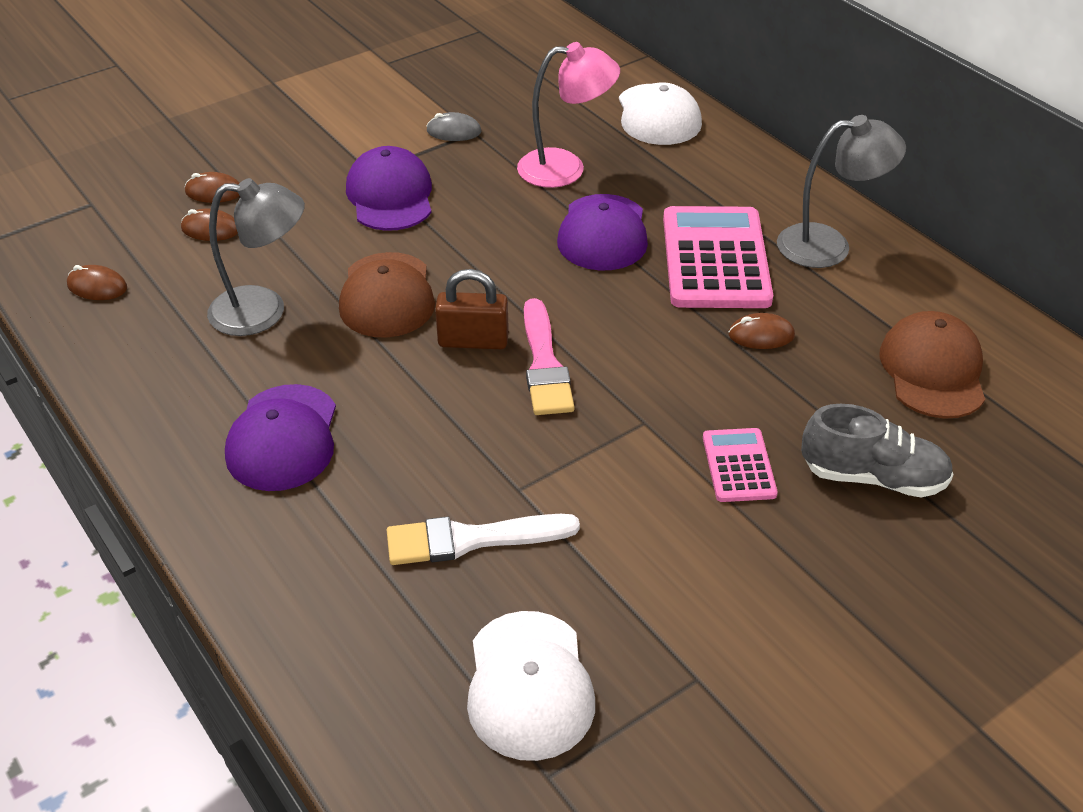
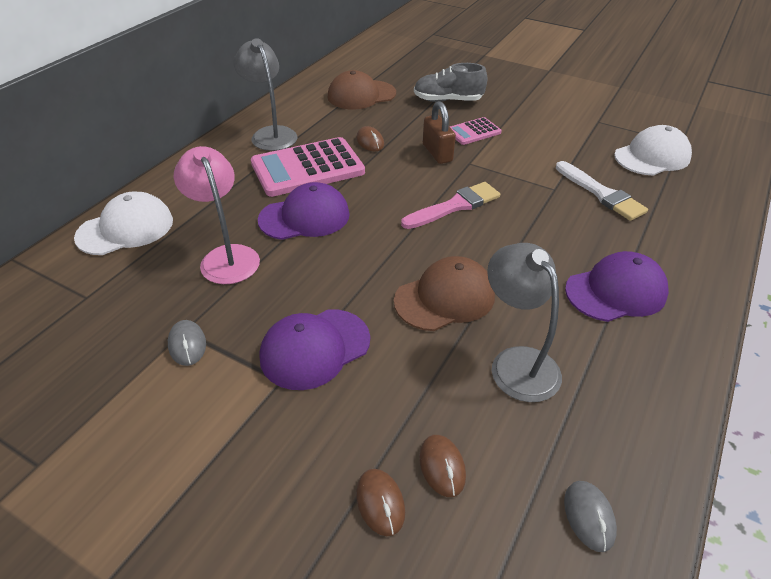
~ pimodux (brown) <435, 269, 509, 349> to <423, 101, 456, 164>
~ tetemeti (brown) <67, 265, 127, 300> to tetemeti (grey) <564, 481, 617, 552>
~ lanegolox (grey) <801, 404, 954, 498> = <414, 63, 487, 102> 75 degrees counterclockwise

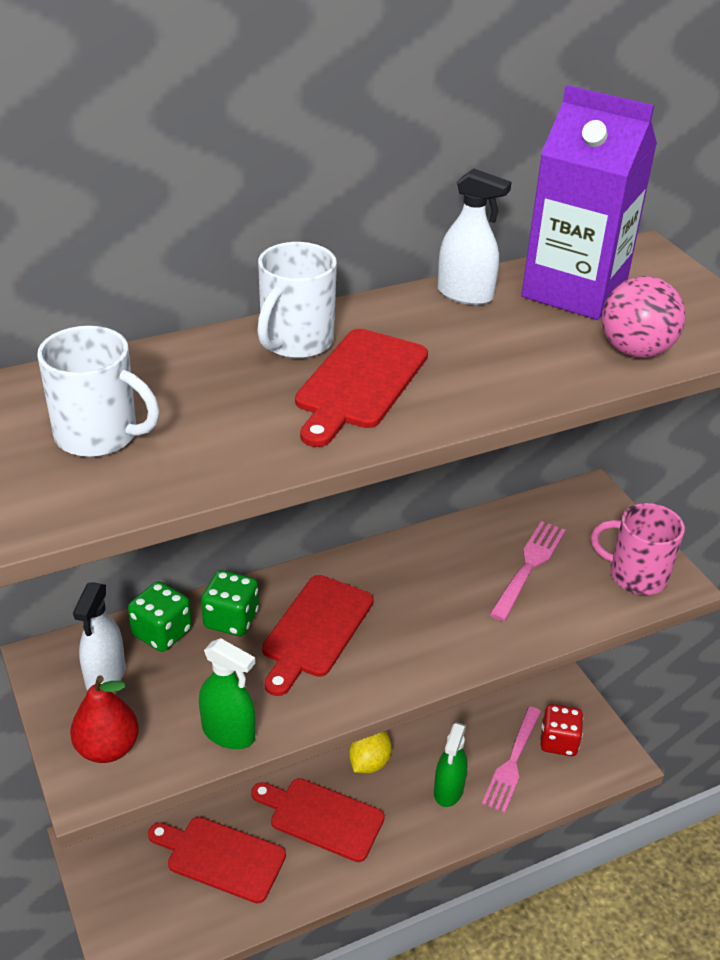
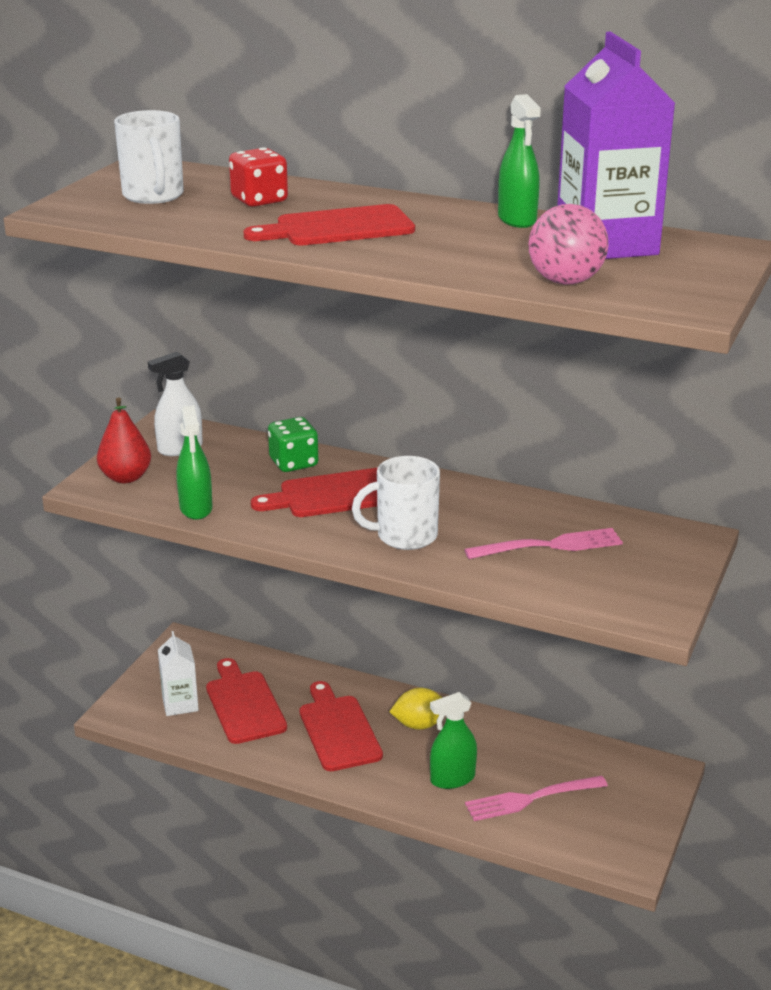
- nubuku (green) <128, 581, 192, 652>
- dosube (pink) <591, 503, 685, 595>
+ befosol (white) <158, 631, 199, 716>
~ dosube (white) <257, 242, 337, 359> to <352, 456, 440, 550>
~ nubuku (red) <541, 704, 583, 756> to <229, 147, 288, 207>
~ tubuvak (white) <437, 169, 512, 305> to tubuvak (green) <498, 94, 541, 228>

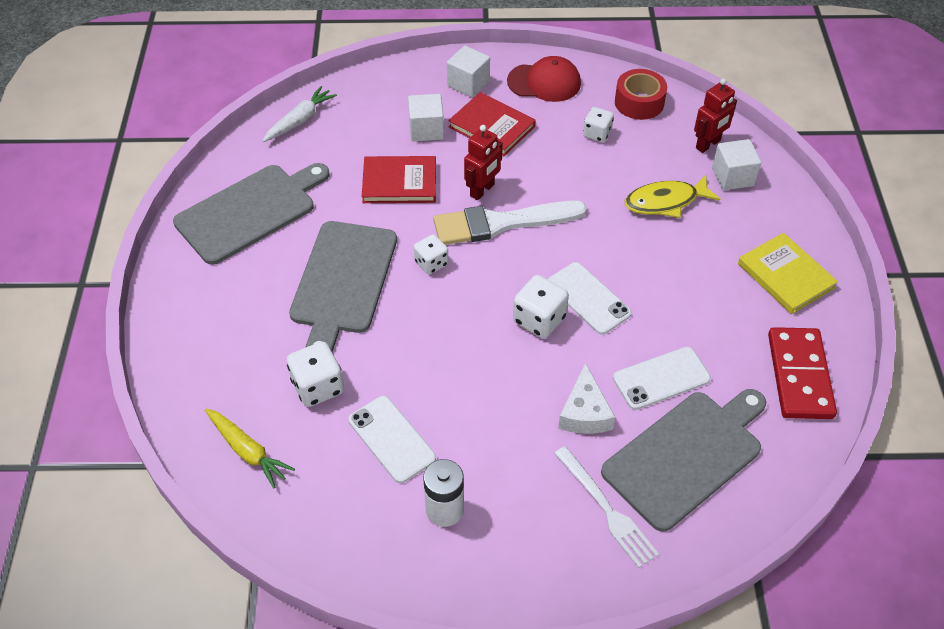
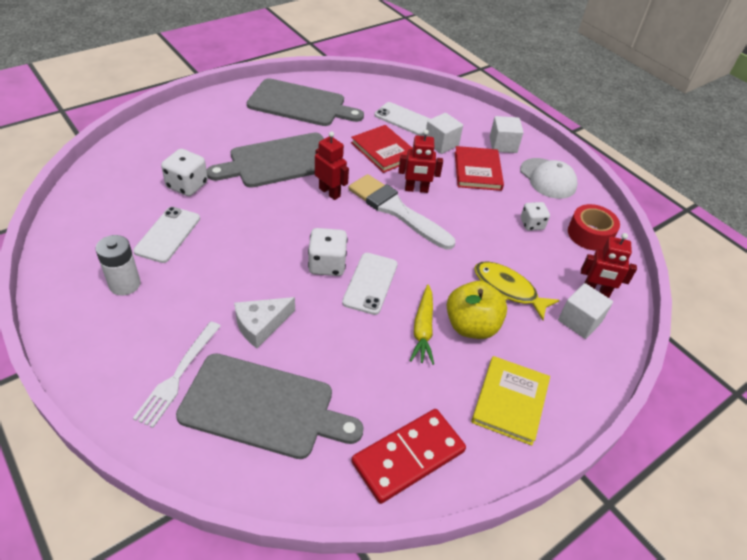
- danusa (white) <263, 86, 337, 142>
+ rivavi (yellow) <447, 281, 507, 339>
~ danusa (yellow) <205, 408, 295, 488> to <410, 284, 434, 365>
~ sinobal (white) <613, 347, 711, 410> to <374, 102, 430, 136>
~ nubuku (white) <414, 234, 449, 275> to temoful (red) <315, 131, 349, 200>
~ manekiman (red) <507, 56, 581, 102> to manekiman (white) <520, 158, 578, 199>

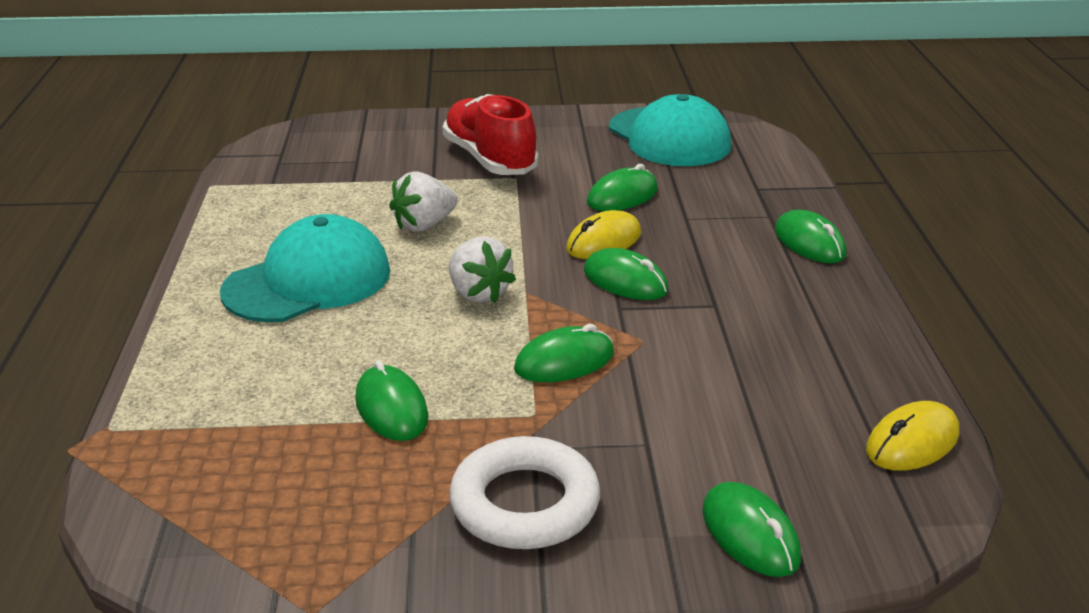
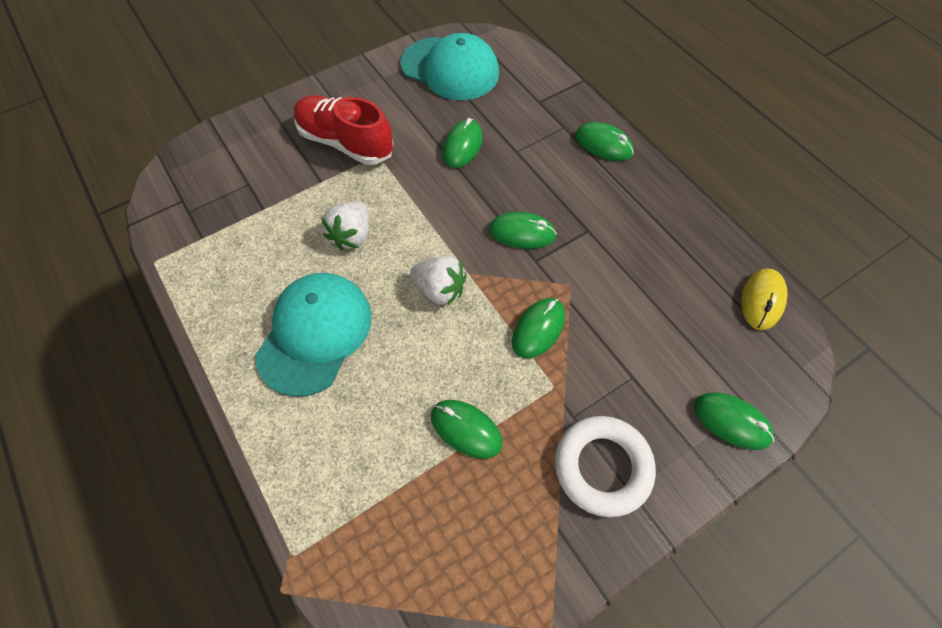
- tetemeti (yellow) <566, 210, 641, 259>

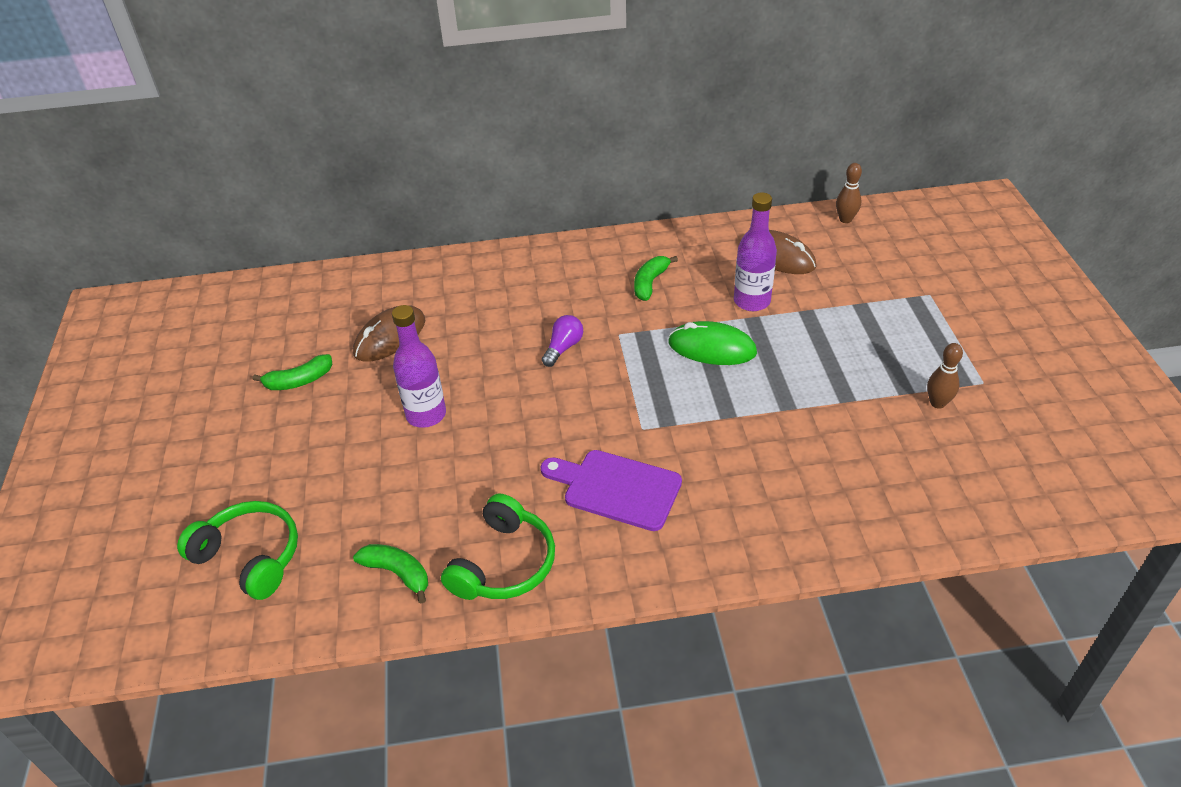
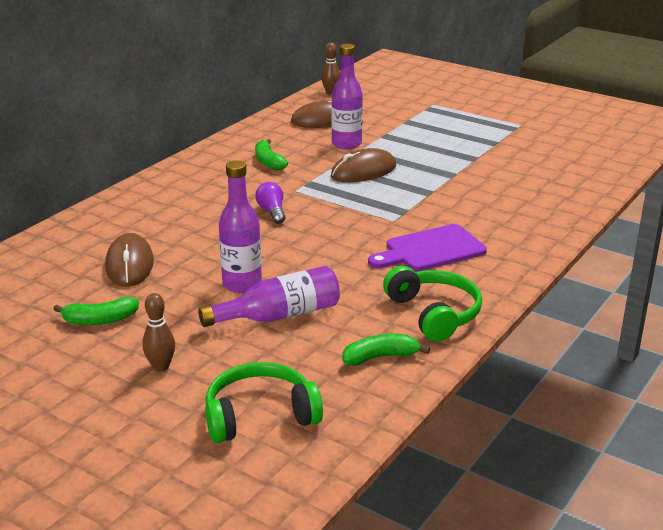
+ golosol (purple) <198, 266, 340, 327>
~ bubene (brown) <927, 343, 963, 409> to <142, 293, 175, 371>
~ tetemeti (green) <668, 321, 757, 365> to tetemeti (brown) <331, 148, 396, 182>
~ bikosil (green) <252, 354, 332, 390> = <53, 297, 139, 325> 60 degrees clockwise

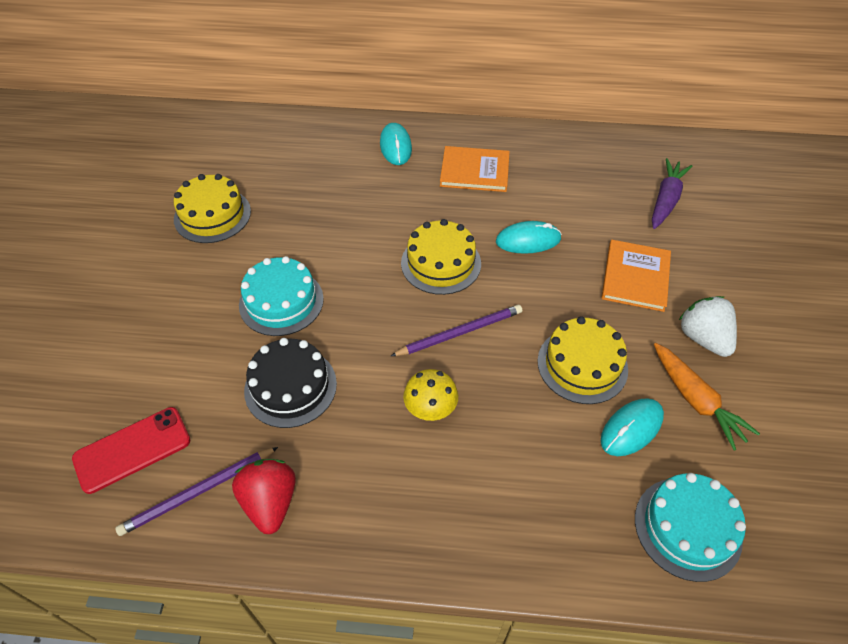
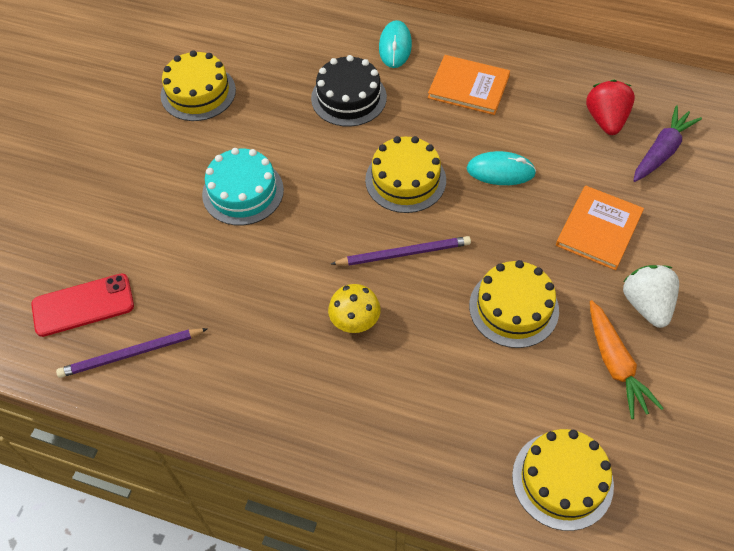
- tetemeti (turquoise) <601, 398, 664, 456>
~ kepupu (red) <232, 459, 296, 534> to <586, 80, 635, 135>
~ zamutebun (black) <244, 338, 337, 428> to <311, 55, 387, 127>
~ zamutebun (turquoise) <635, 473, 746, 582> to zamutebun (yellow) <512, 429, 614, 531>

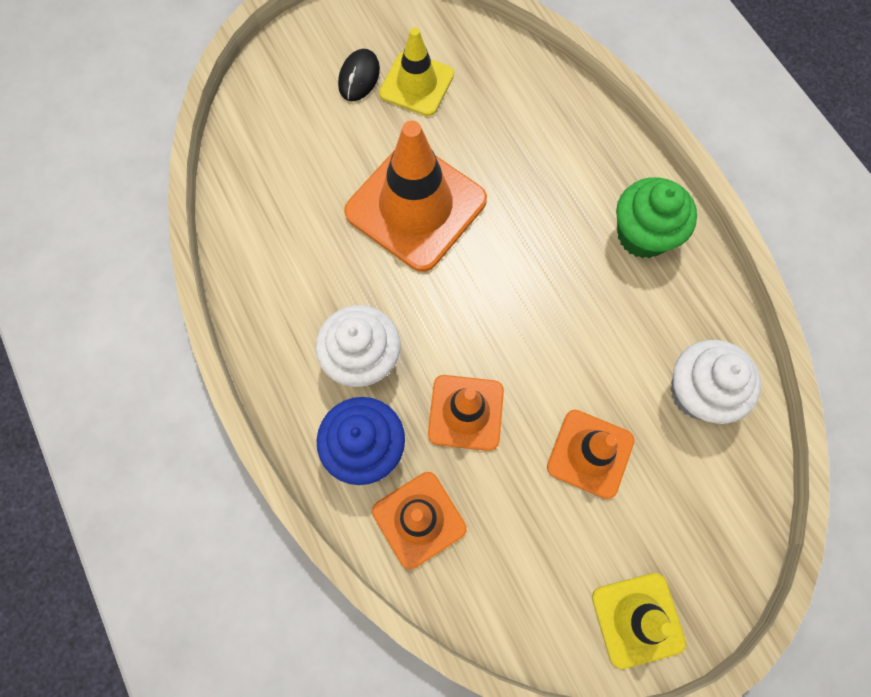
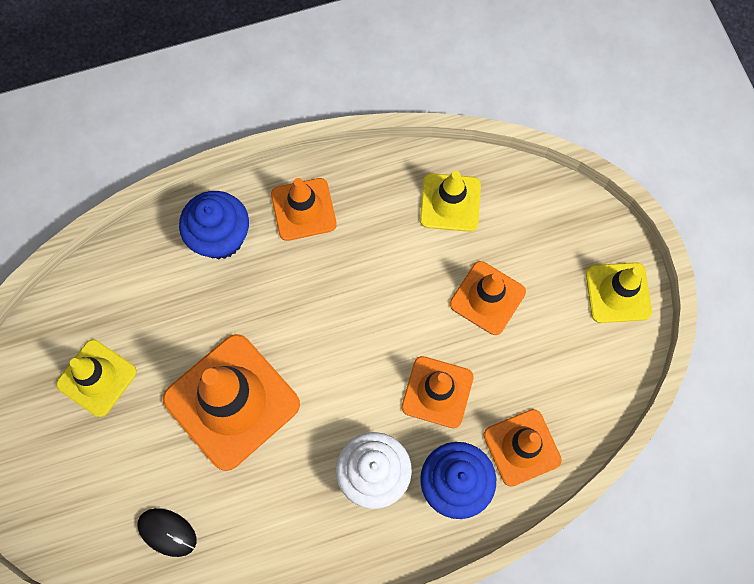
+ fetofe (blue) <179, 191, 249, 259>
~ tetemeti (black) <338, 49, 380, 101> to <138, 508, 197, 557>
~ fetofe (green) <616, 177, 697, 258> to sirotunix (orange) <271, 178, 337, 241>
~ fetofe (white) <670, 340, 761, 424> to sirotunix (yellow) <420, 171, 481, 232>

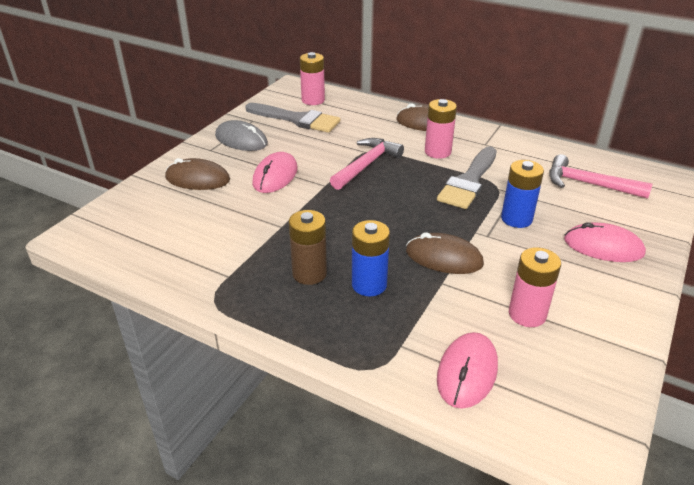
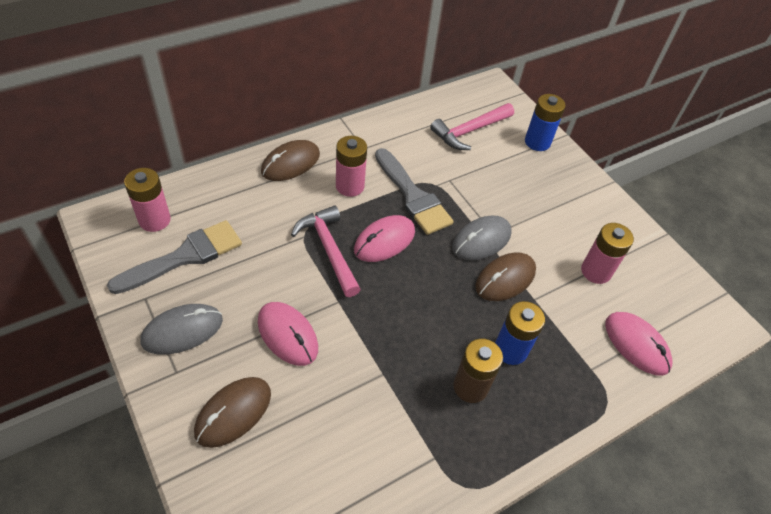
+ tetemeti (grey) <452, 216, 512, 260>
~ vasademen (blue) <501, 160, 544, 228> to <525, 94, 566, 151>
~ tetemeti (pink) <564, 222, 646, 262> to <354, 215, 415, 262>

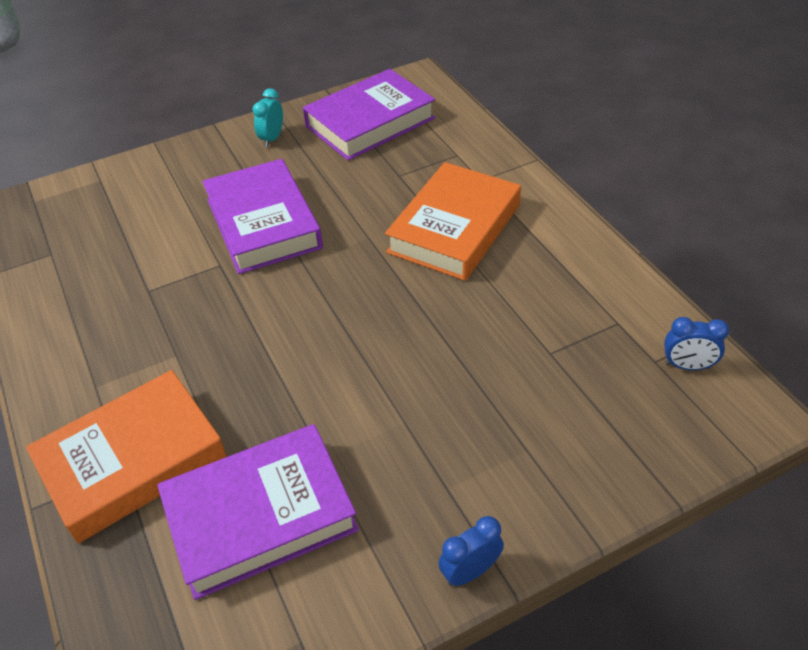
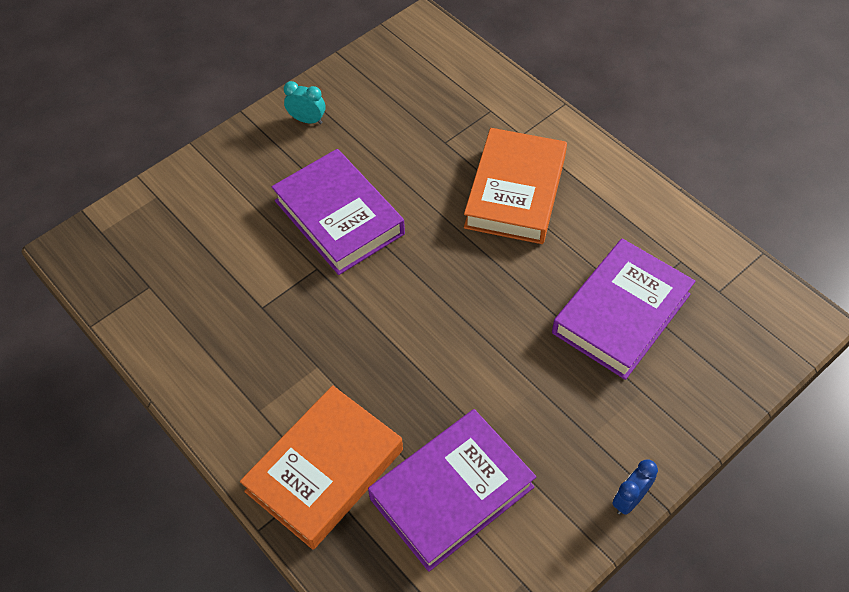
- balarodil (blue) <664, 317, 729, 370>
~ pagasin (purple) <303, 69, 435, 160> to <552, 239, 695, 380>
~ balarodil (turquoise) <253, 88, 283, 147> = <284, 81, 325, 124> 105 degrees clockwise

